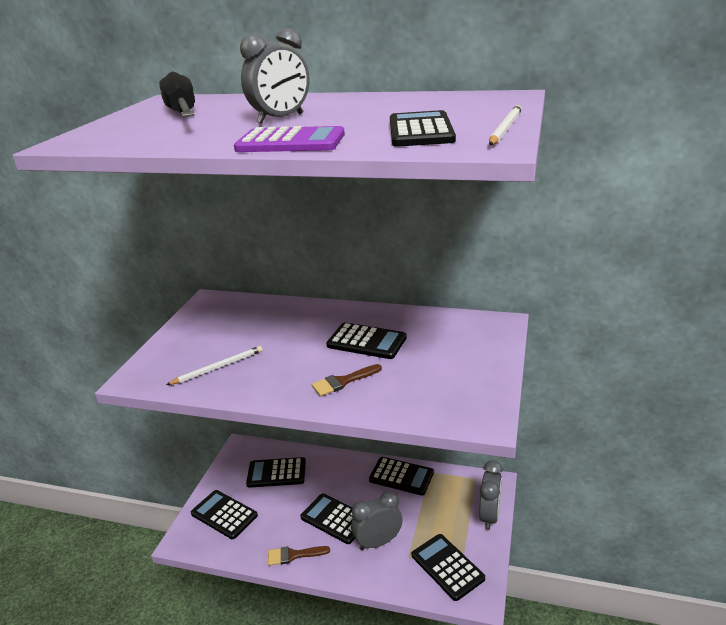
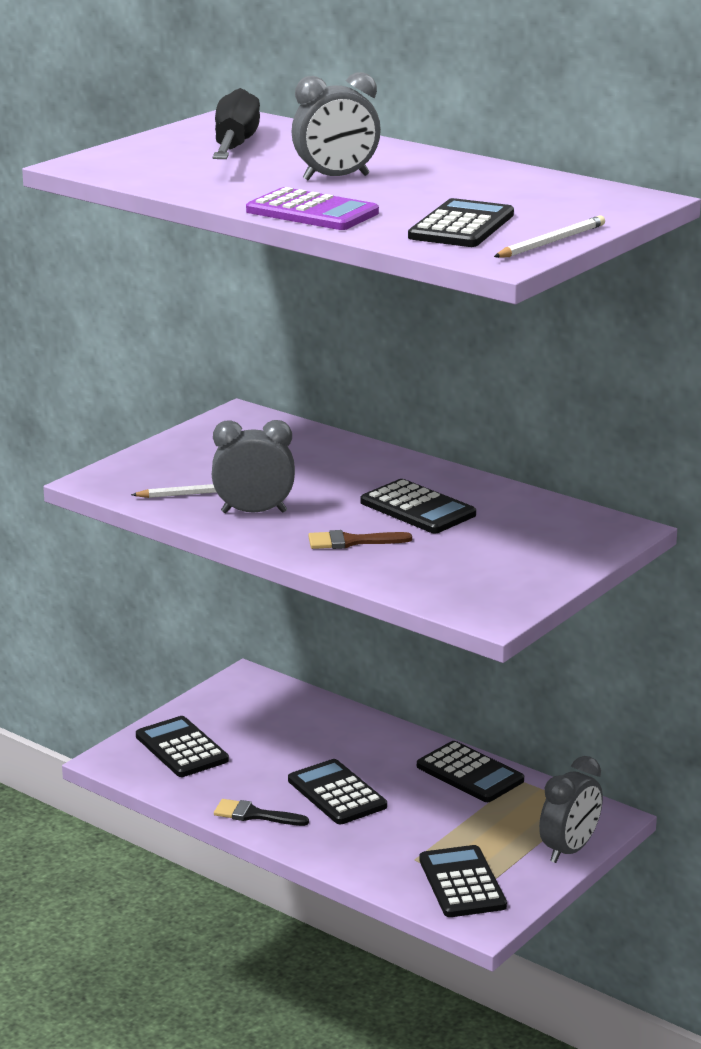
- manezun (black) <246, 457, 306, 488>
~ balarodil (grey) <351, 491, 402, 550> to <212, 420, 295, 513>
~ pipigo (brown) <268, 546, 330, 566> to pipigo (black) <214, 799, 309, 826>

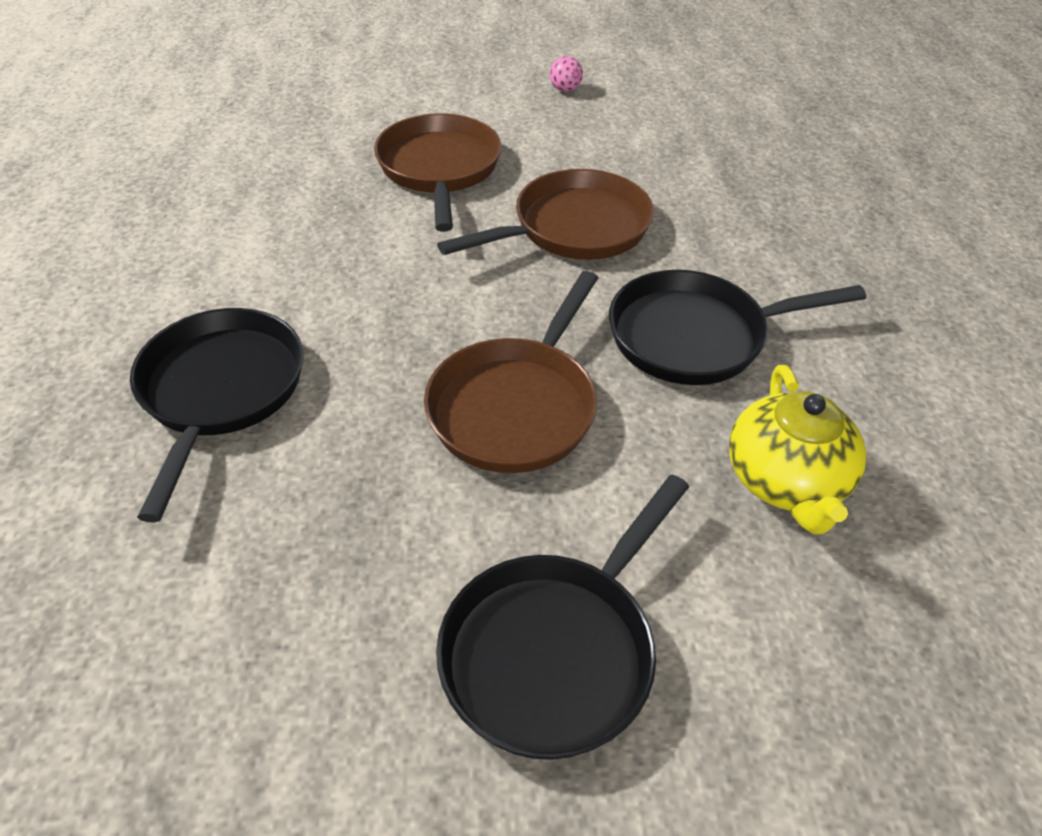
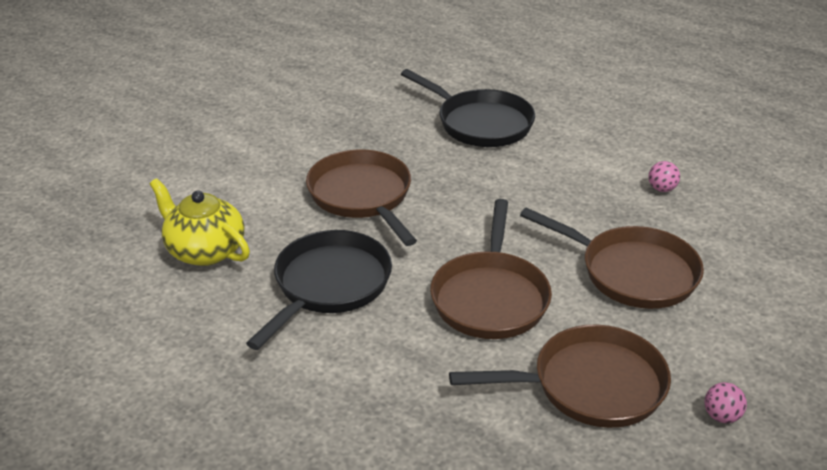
- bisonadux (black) <436, 475, 689, 760>
+ bisonadux (brown) <449, 325, 671, 428>
+ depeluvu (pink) <648, 161, 680, 192>

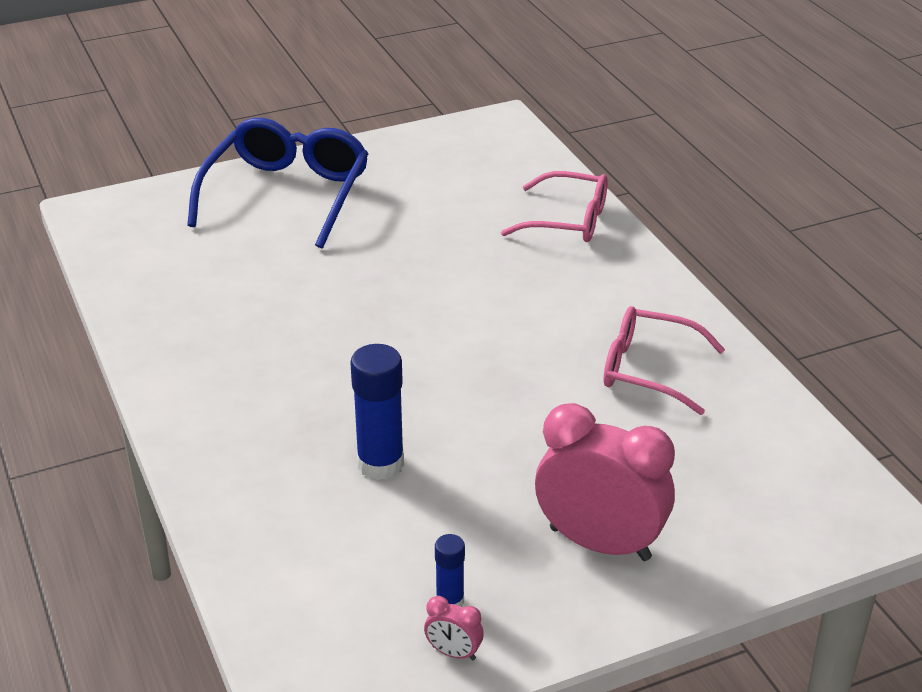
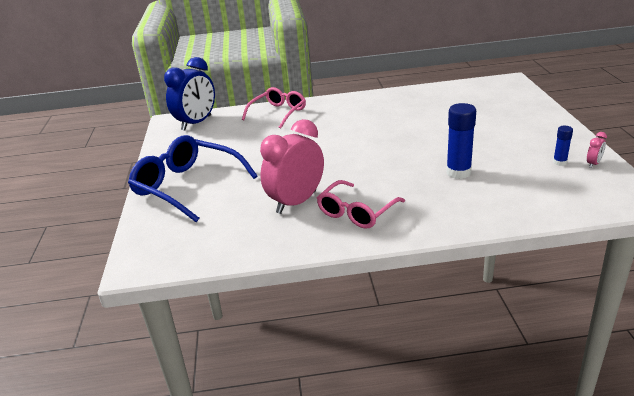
+ balarodil (blue) <164, 57, 215, 131>
~ balarodil (pink) <535, 403, 675, 561> to <260, 119, 324, 214>
~ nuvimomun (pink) <604, 306, 725, 415> to <317, 180, 405, 229>

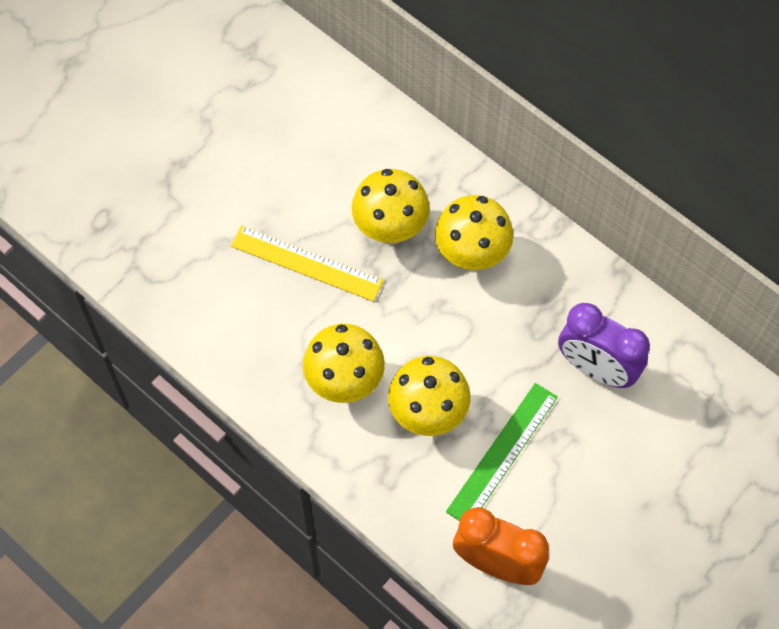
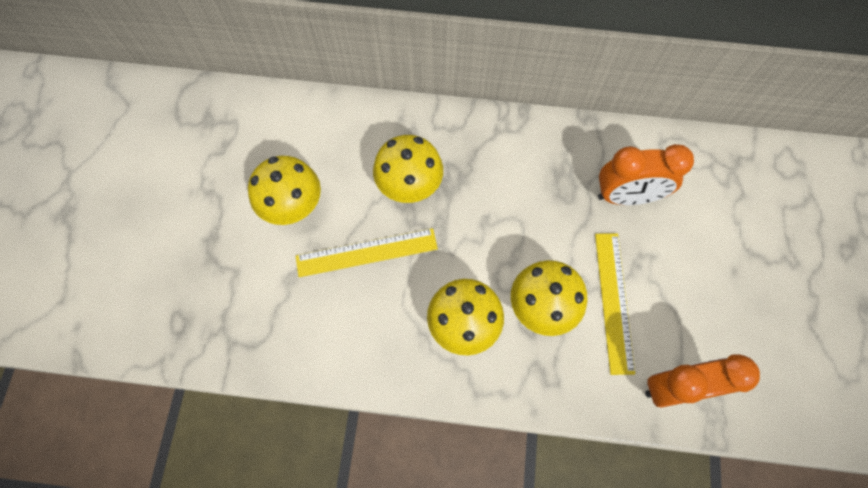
~ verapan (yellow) <435, 195, 513, 271> to <248, 156, 321, 225>
~ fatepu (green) <446, 383, 558, 521> to fatepu (yellow) <595, 233, 635, 375>
~ balarodil (purple) <558, 303, 650, 388> to balarodil (orange) <598, 144, 694, 205>

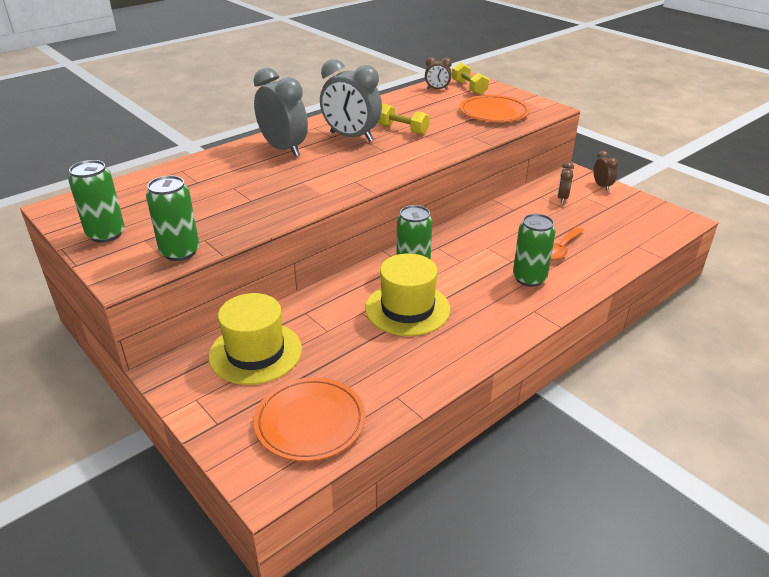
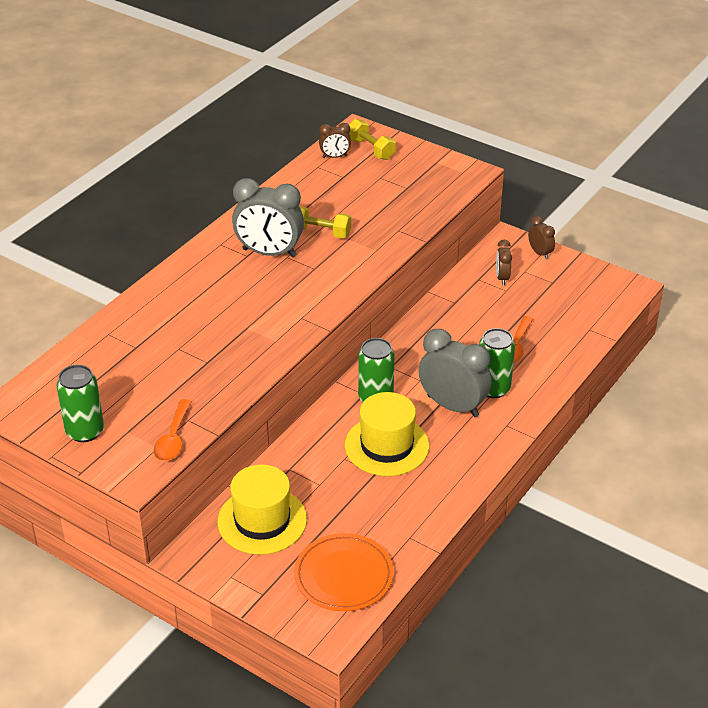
- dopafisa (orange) <460, 95, 530, 122>
~ balarodil (grey) <253, 67, 308, 157> to <418, 329, 492, 417>
~ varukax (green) <146, 176, 199, 261> to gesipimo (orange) <153, 399, 192, 461>

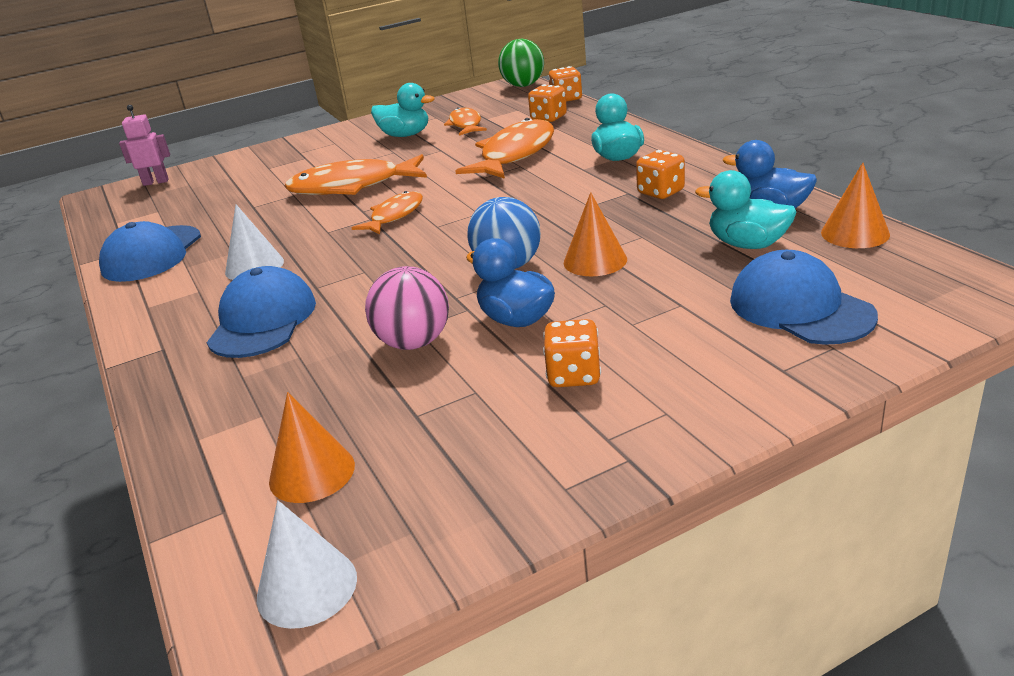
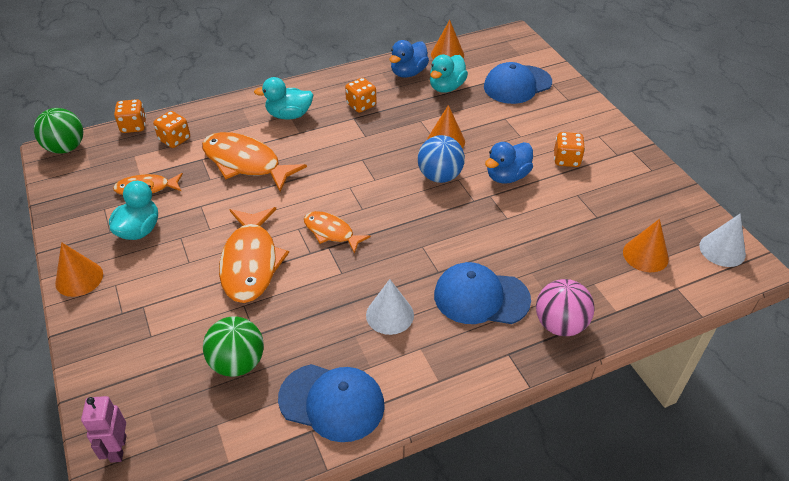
+ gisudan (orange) <55, 242, 103, 297>
+ depeluvu (green) <203, 316, 264, 377>
~ depeluvu (pink) <365, 266, 449, 350> to <536, 279, 594, 336>

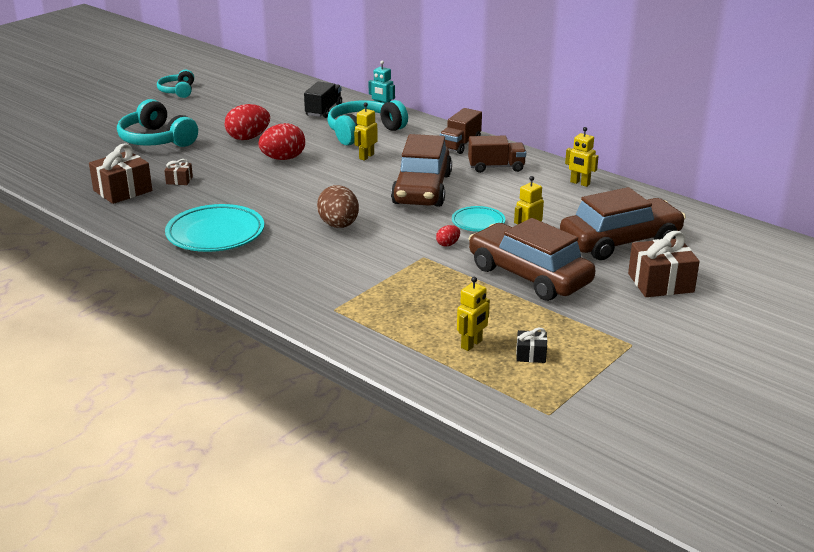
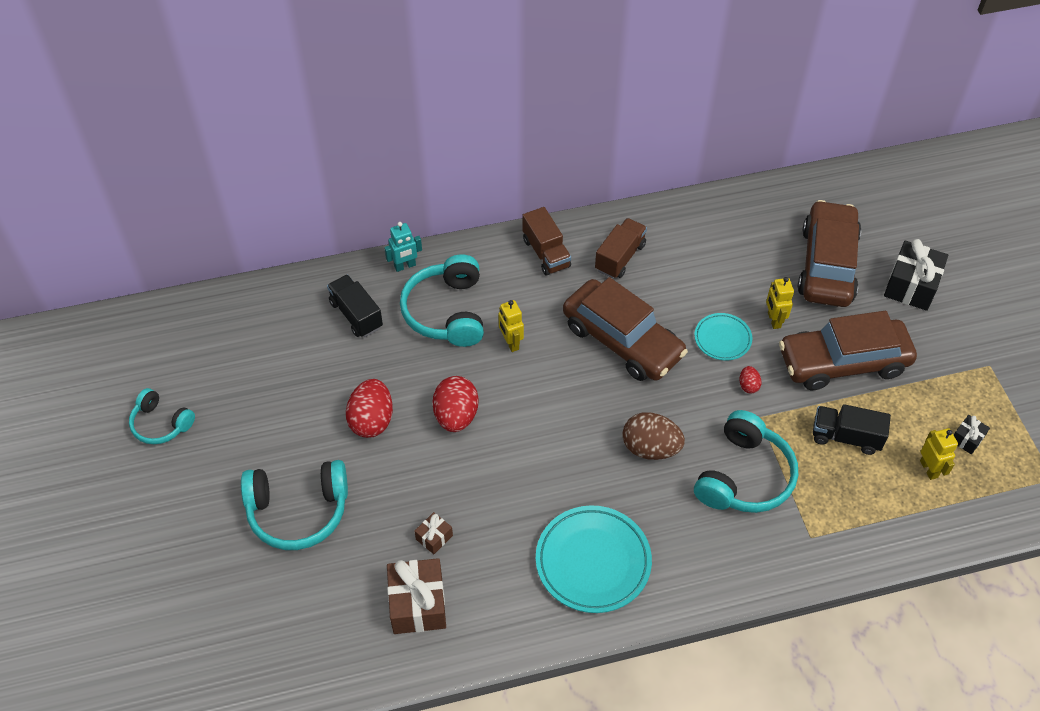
- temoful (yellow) <565, 127, 598, 187>
+ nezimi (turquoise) <694, 410, 798, 513>
+ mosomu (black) <813, 404, 891, 455>
~ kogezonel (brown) <628, 231, 700, 297> to kogezonel (black) <884, 239, 948, 311>

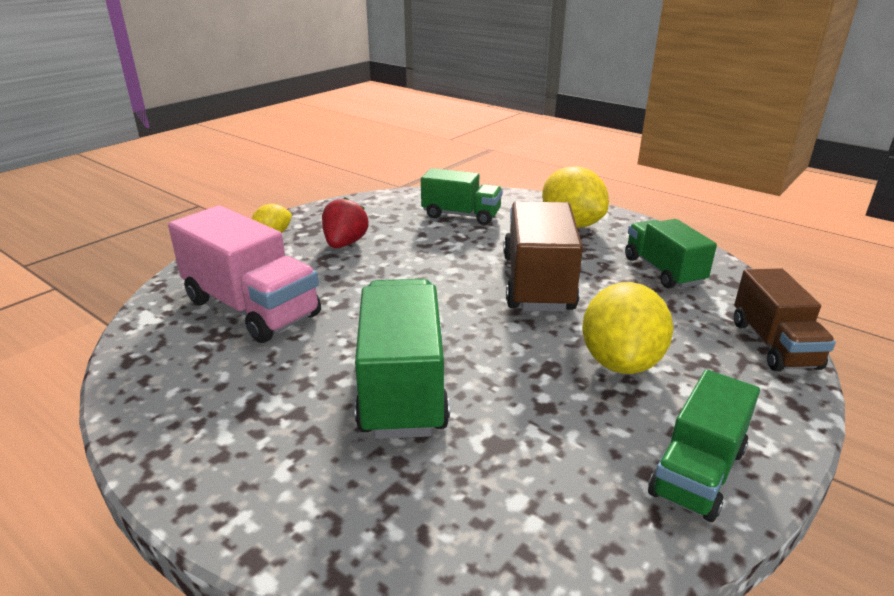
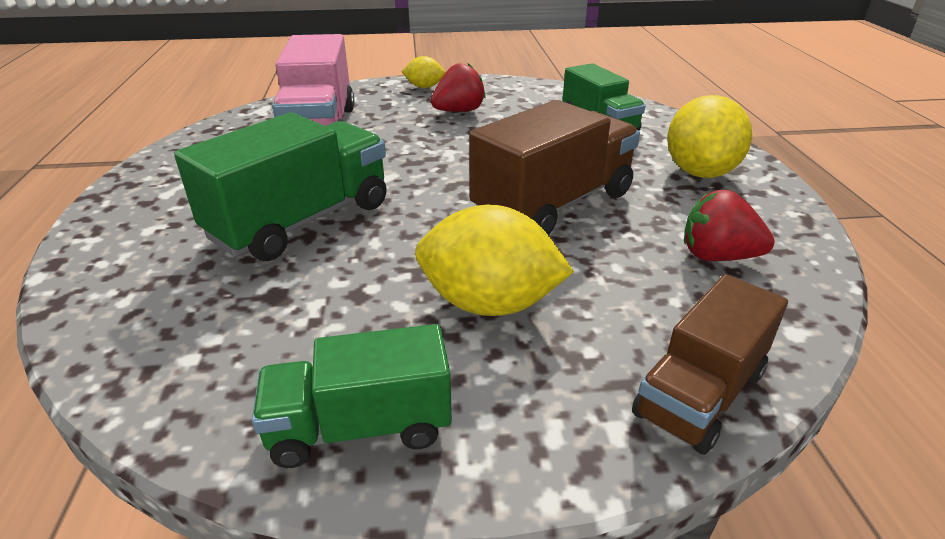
~ mosomu (green) <625, 219, 717, 289> to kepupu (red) <684, 190, 775, 261>
~ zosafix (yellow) <582, 282, 673, 374> = <415, 205, 574, 316> 45 degrees clockwise

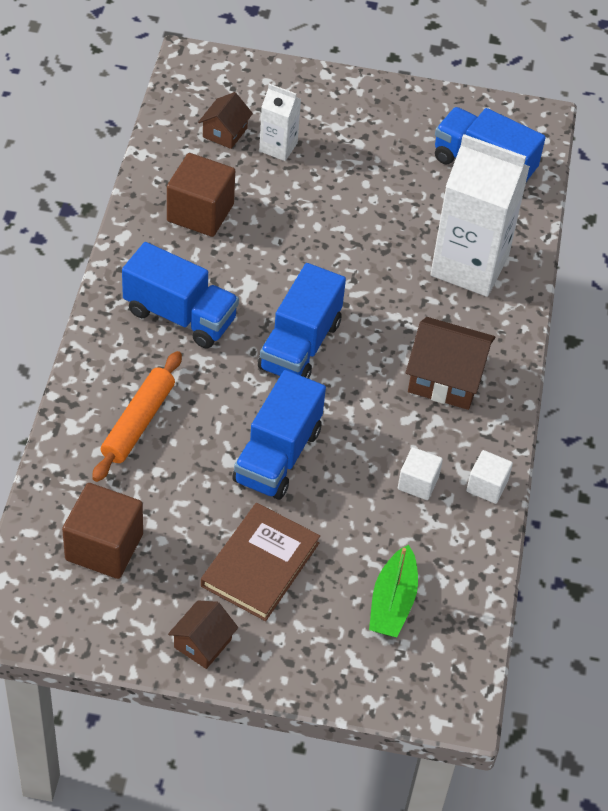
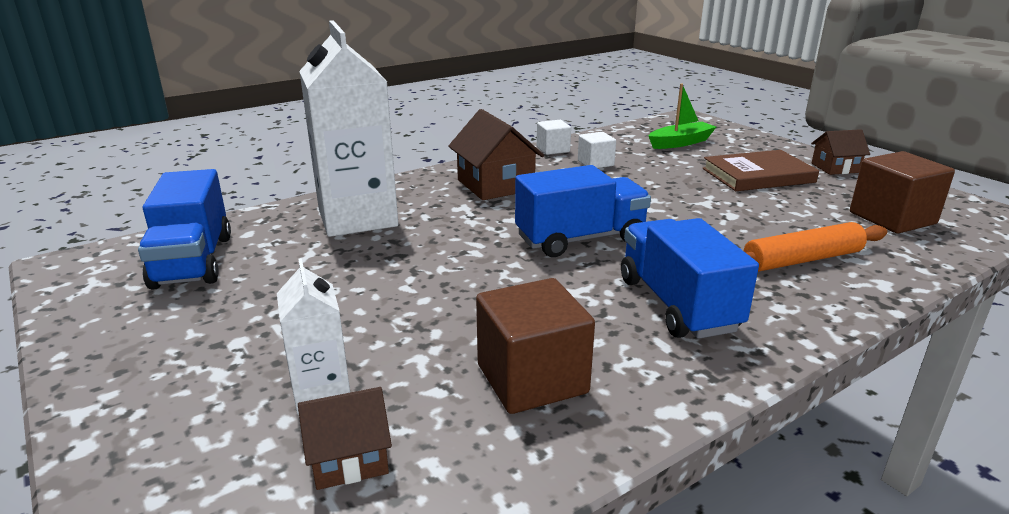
- mosomu (blue) <232, 370, 326, 500>

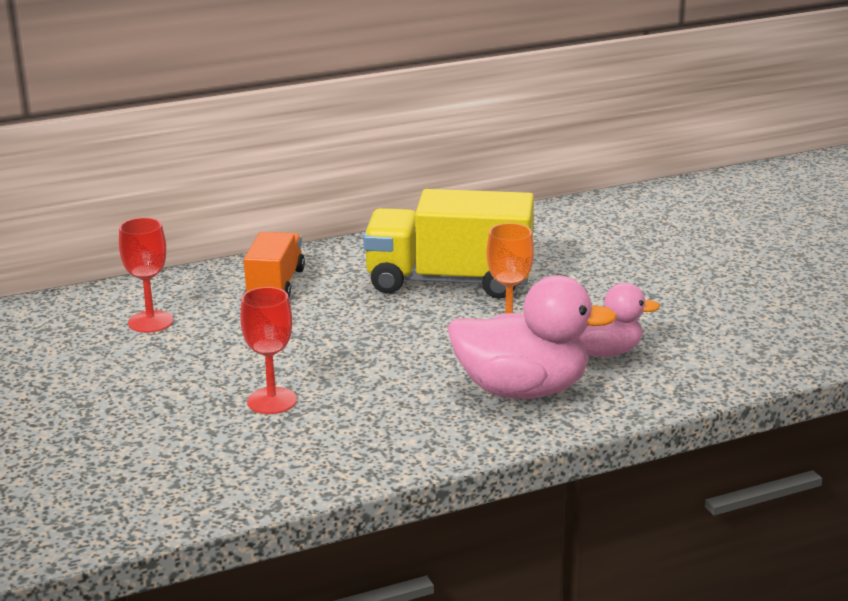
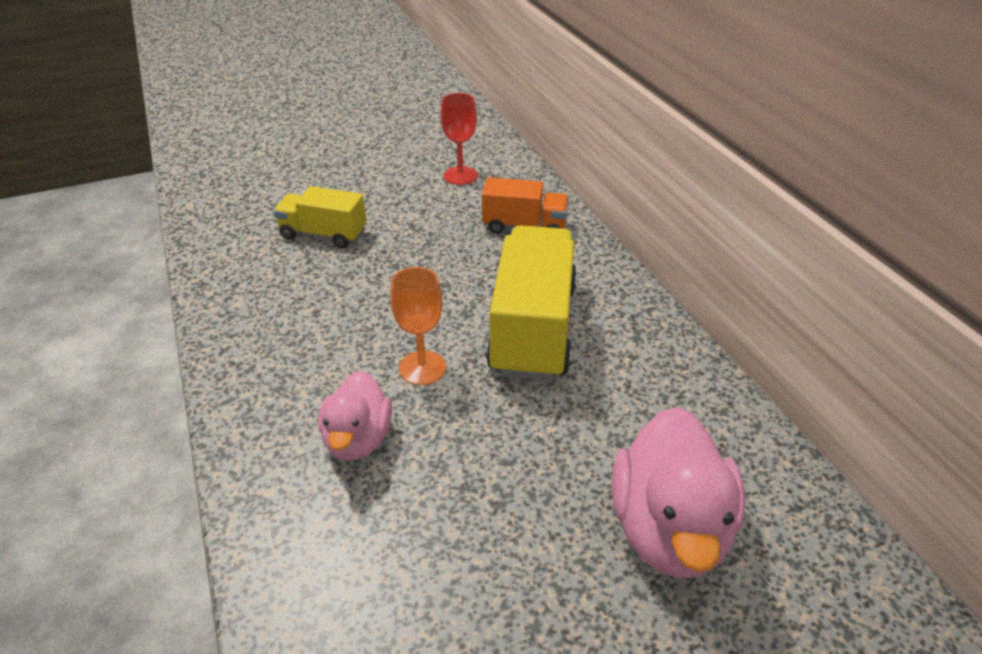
~ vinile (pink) <447, 275, 618, 399> to <612, 407, 746, 579>
~ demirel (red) <240, 287, 297, 414> to mosomu (yellow) <273, 186, 367, 248>

